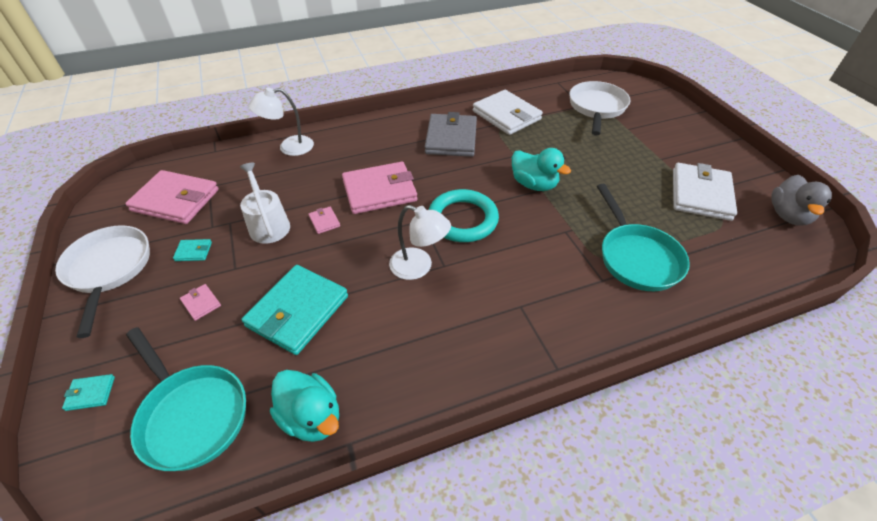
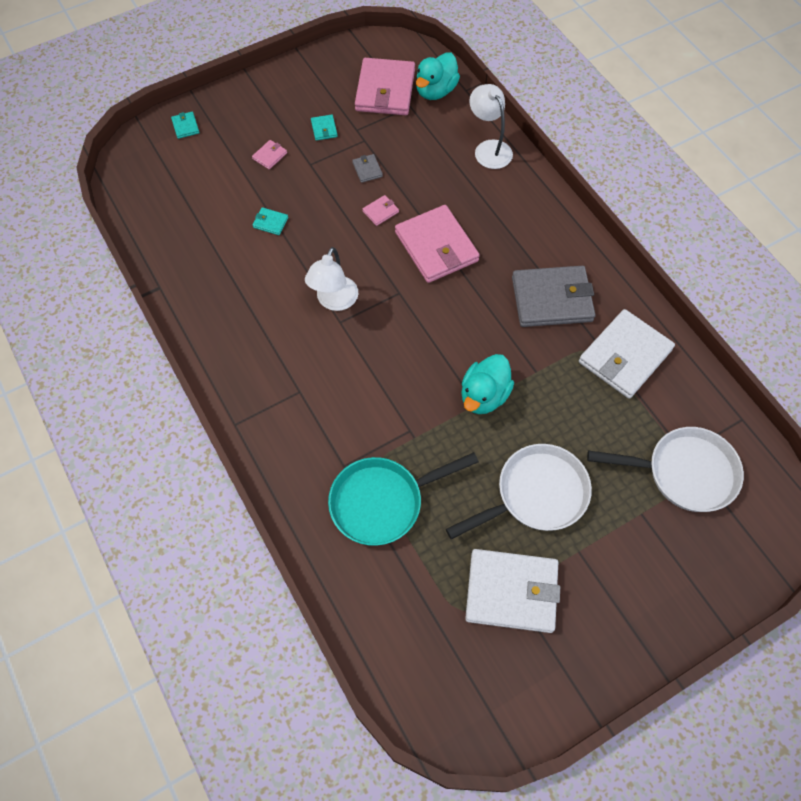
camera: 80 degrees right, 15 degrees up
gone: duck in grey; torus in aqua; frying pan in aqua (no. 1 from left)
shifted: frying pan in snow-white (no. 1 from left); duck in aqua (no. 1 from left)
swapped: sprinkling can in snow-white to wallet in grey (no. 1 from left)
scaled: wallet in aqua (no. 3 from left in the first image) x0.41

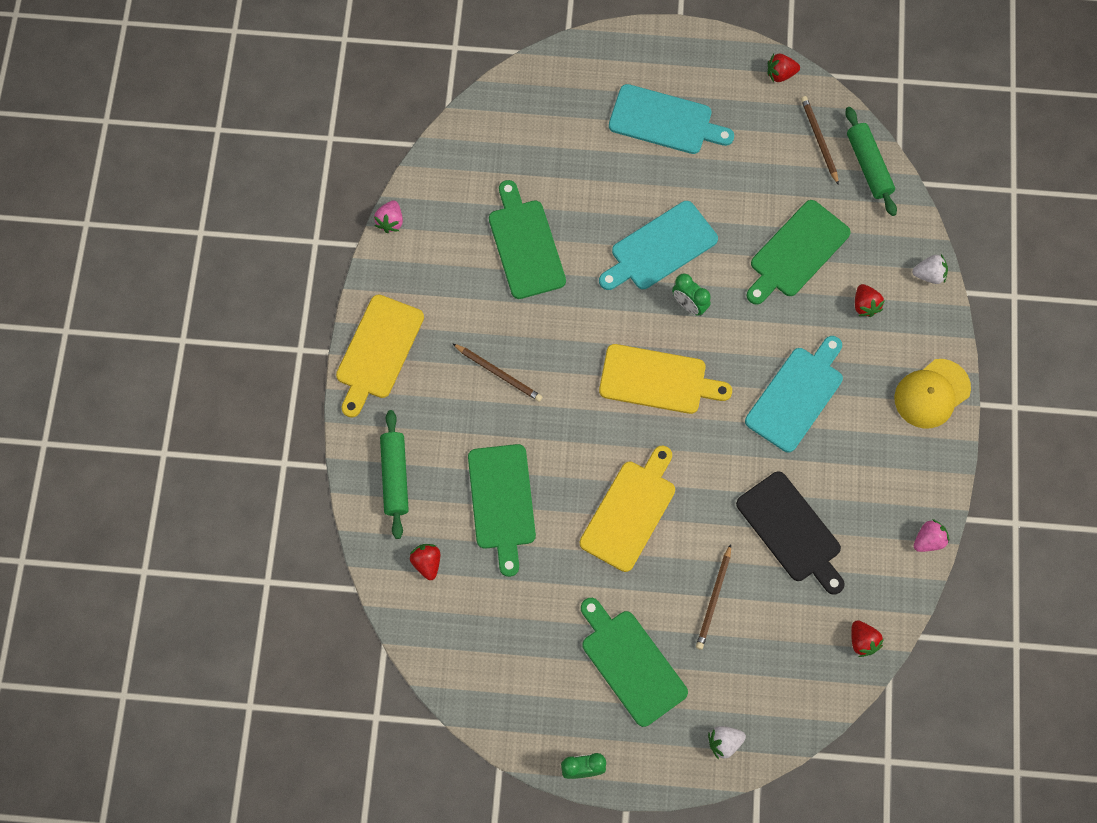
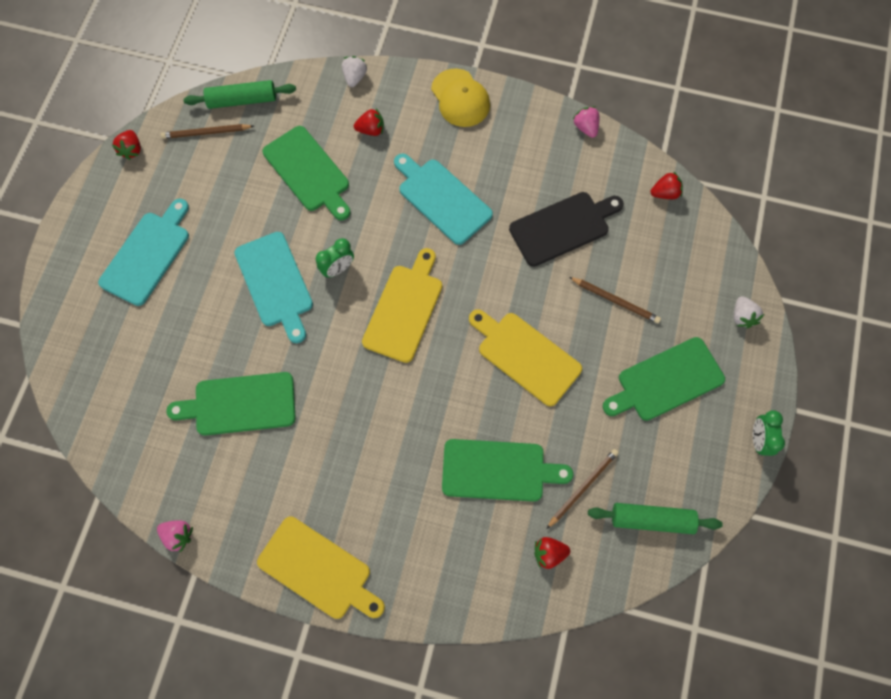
camera: 80 degrees left, 0 degrees up
shifted: lead pencil in brown (no. 1 from left in the first image) to lead pencil in brown (no. 2 from left); rolling pin in emerald (no. 1 from left in the first image) to rolling pin in emerald (no. 2 from left)

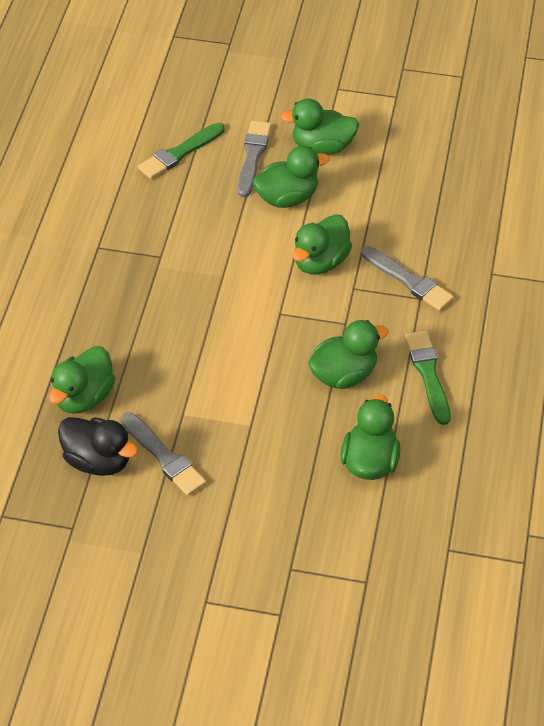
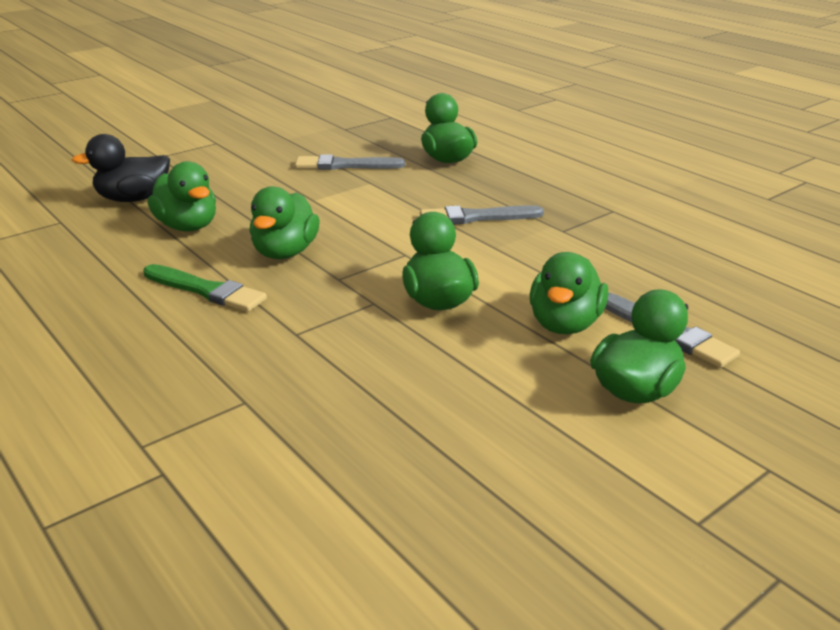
camera: 130 degrees right, 20 degrees down
gone: brush in emerald (no. 1 from left)
shifted: brush in grey (no. 3 from left in the first image) to brush in grey (no. 2 from left); duck in jet-black

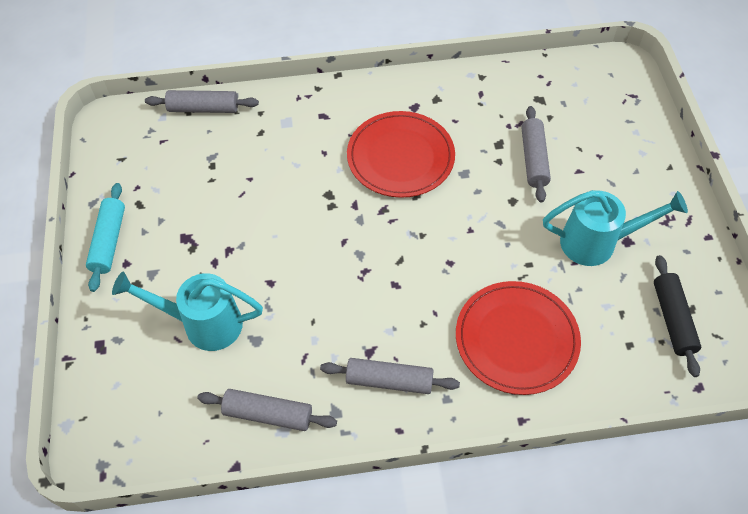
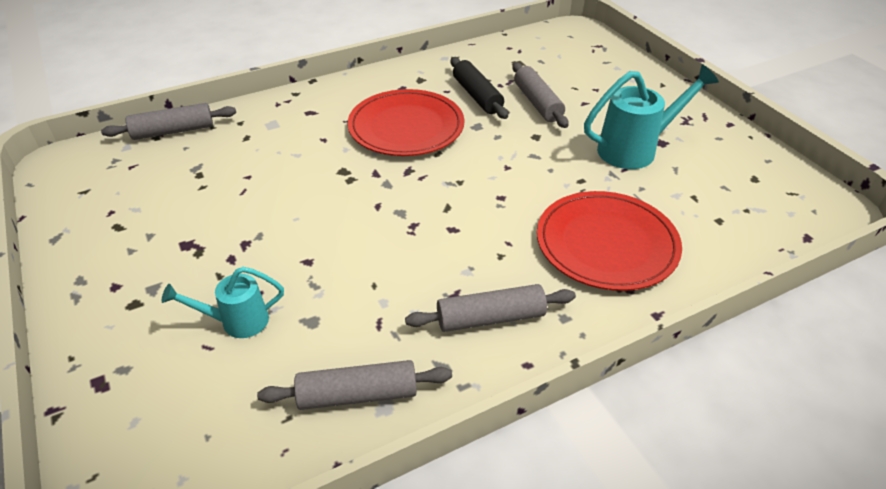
camera: 20 degrees left, 15 degrees down
gone: rolling pin in aqua
shifted: rolling pin in jet-black
scaled: sprinkling can in aqua (no. 1 from left) x0.61

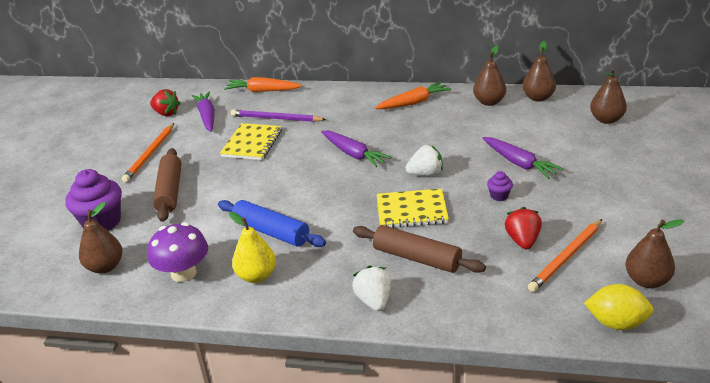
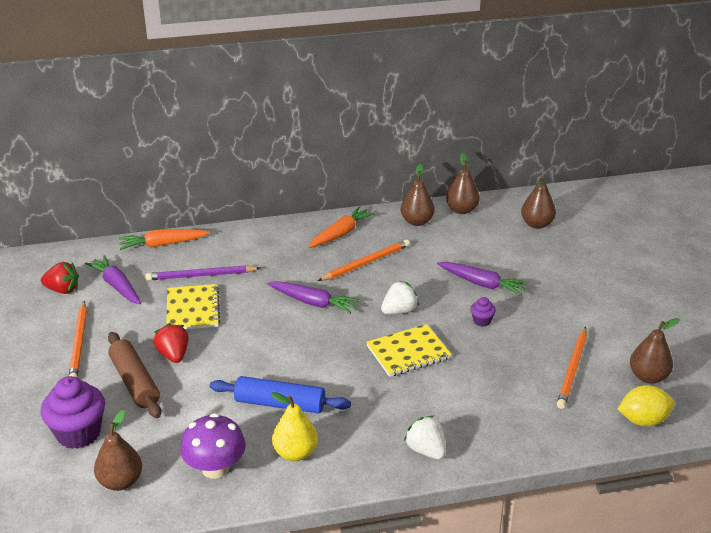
camera: 25 degrees left, 0 degrees up
gone: rolling pin in brown (no. 2 from left)
new: lead pencil in orange (no. 2 from left)
shifted: berry in red (no. 2 from left)

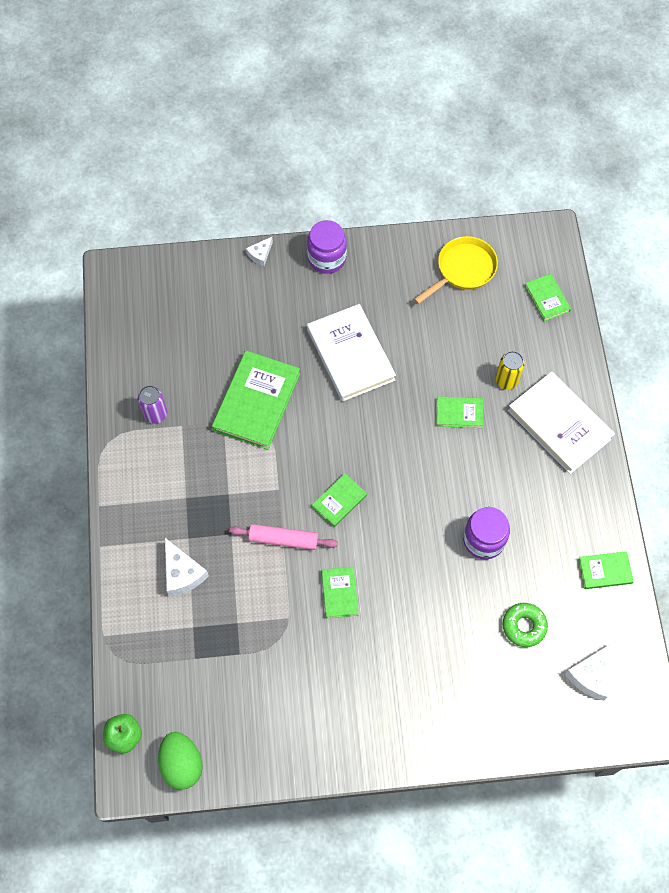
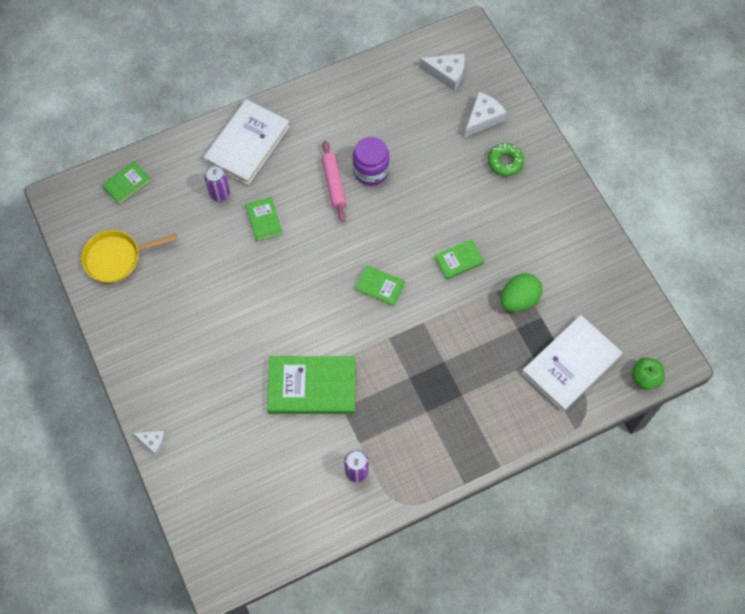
camera: 110 degrees left, 0 degrees up
gone: preserve jar in purple (no. 1 from left); hardback in emerald (no. 6 from left)
shifted: hardback in snow-white (no. 1 from left in the first image) to hardback in snow-white (no. 2 from left); rolling pin in pink; cheese in snow-white (no. 1 from left in the first image) to cheese in snow-white (no. 3 from left); donut in emerald; egg in emerald
repainted: tin in golden to tin in purple (no. 1 from left)
rotated: frying pan in golden 45 degrees counterclockwise

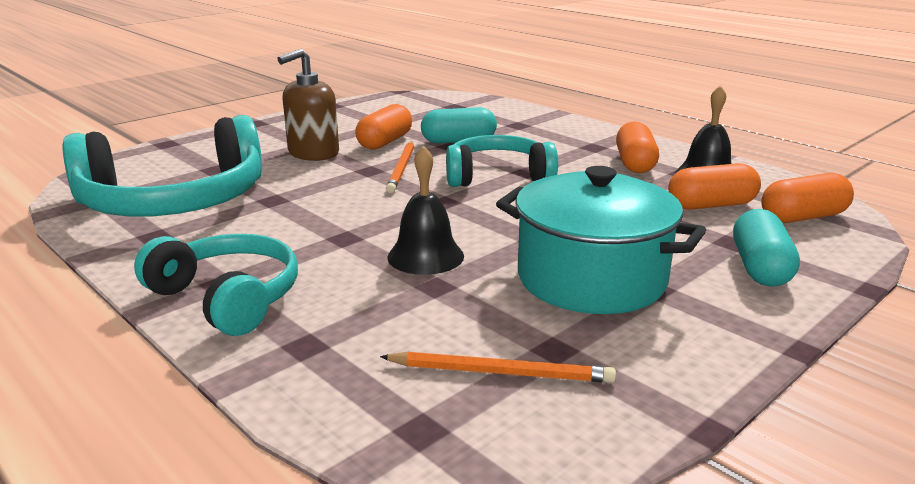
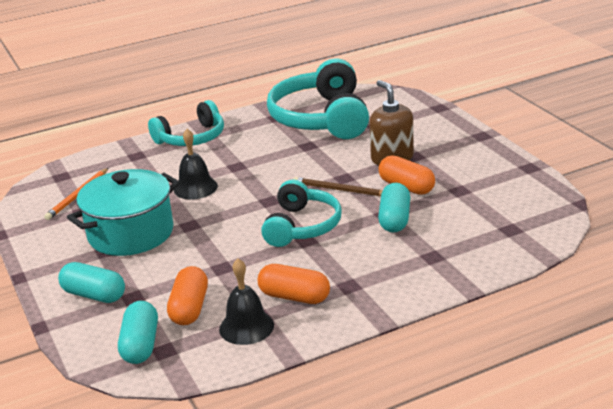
camera: 110 degrees right, 5 degrees up
repainted: lead pencil in orange (no. 1 from left) to lead pencil in brown; pill shape in orange (no. 4 from left) to pill shape in aqua (no. 2 from left)

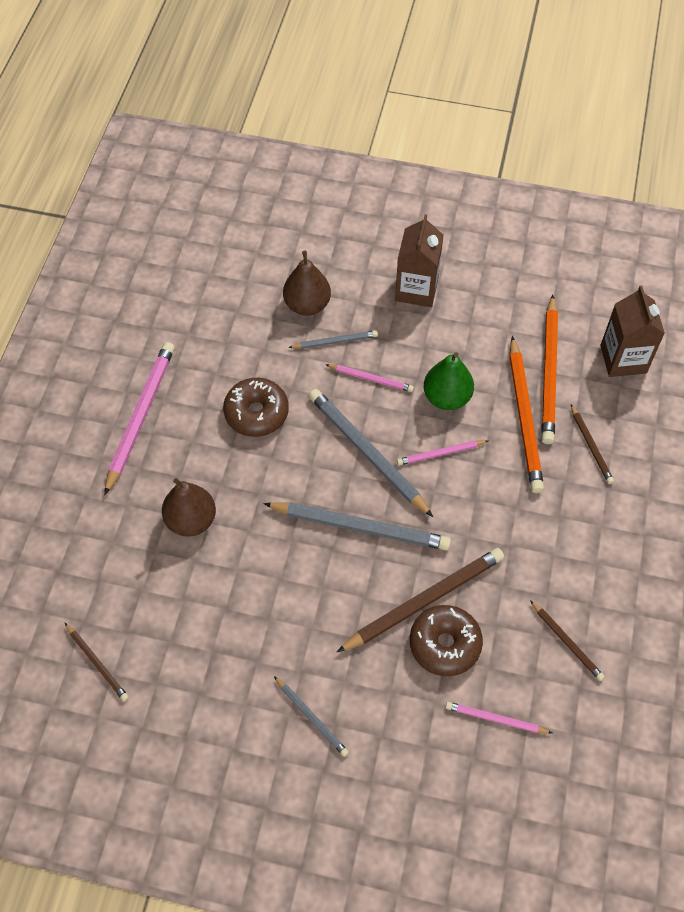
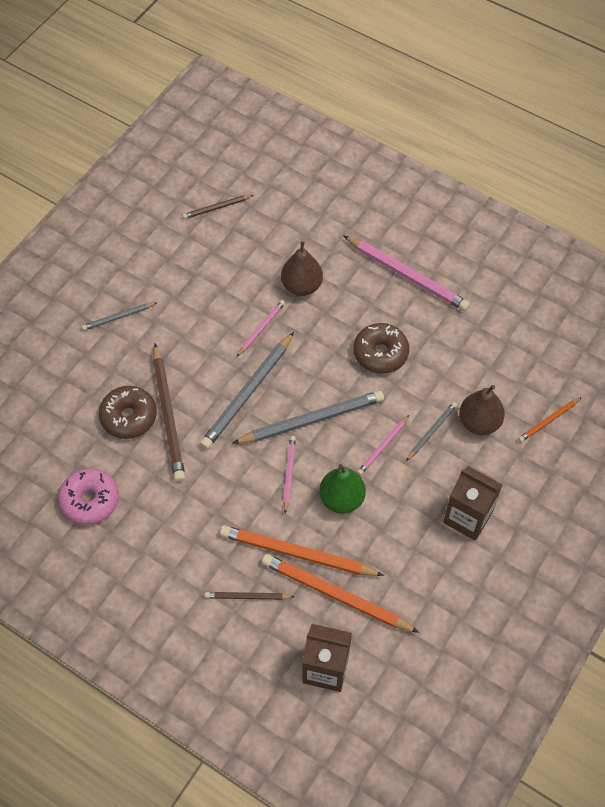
camera: 110 degrees right, 0 degrees up
new: lead pencil in orange (no. 3 from left)
shifted: lead pencil in pink (no. 4 from left in the first image) to lead pencil in pink (no. 1 from left)
swapped: lead pencil in brown (no. 3 from left) to donut in pink
rotated: lead pencil in grey (no. 2 from left in the first image) 150 degrees counterclockwise

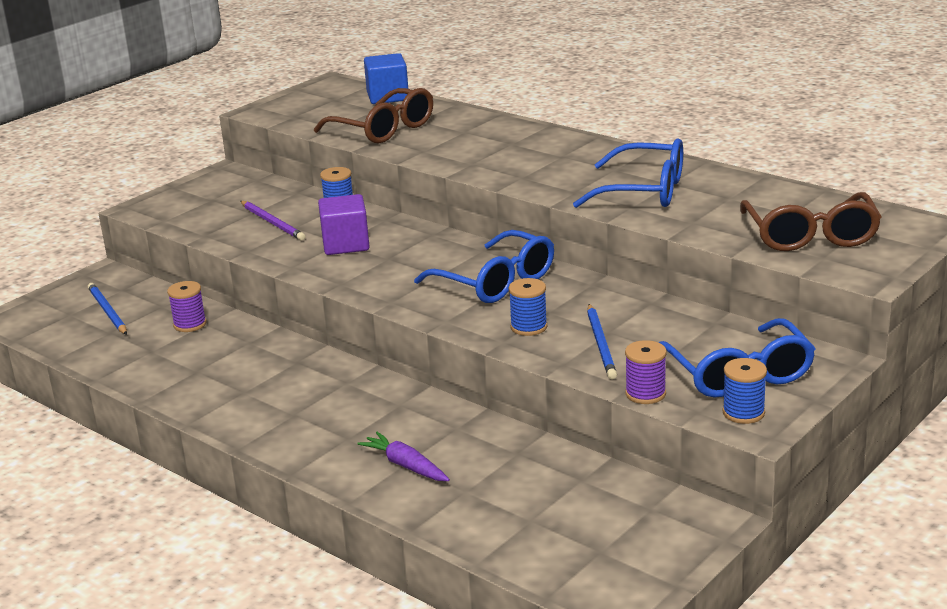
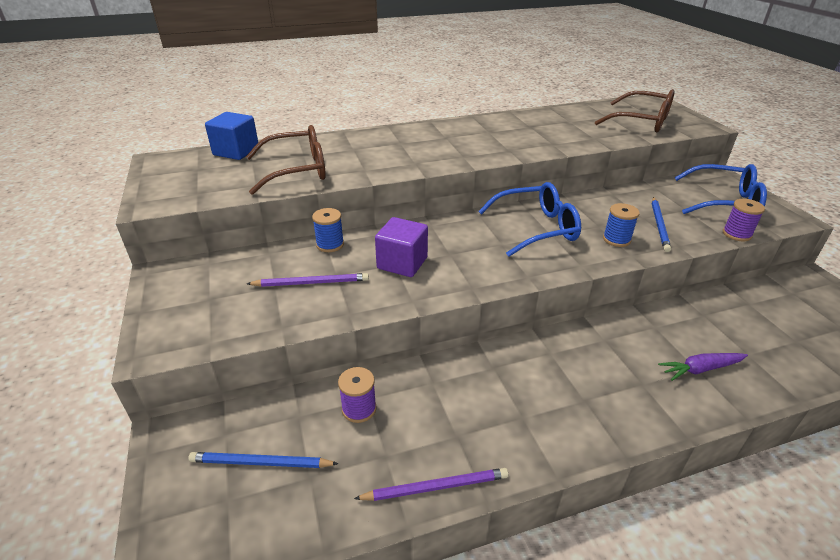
camera: 60 degrees left, 10 degrees up
gone: glasses in cobalt (no. 2 from left); reel of thread in cobalt (no. 3 from left)
new: lead pencil in purple (no. 2 from left)
rotated: lead pencil in cobalt (no. 2 from left) 75 degrees clockwise

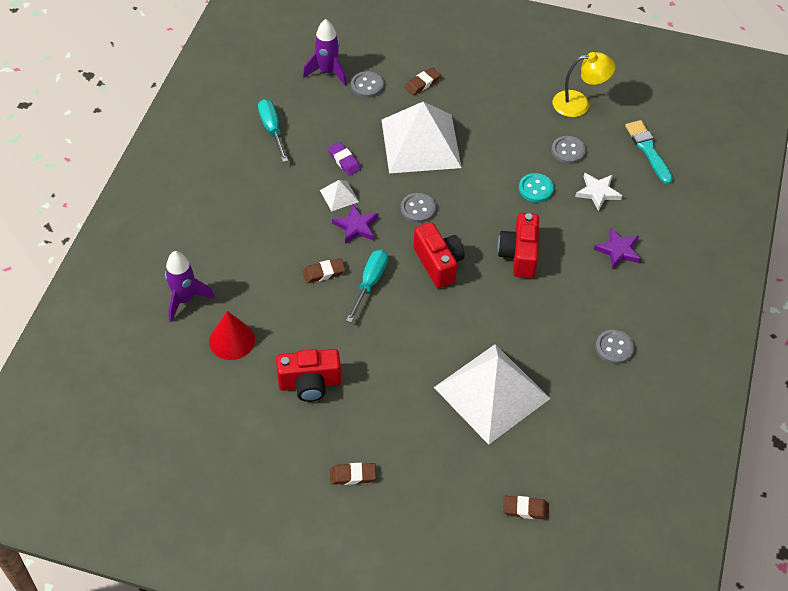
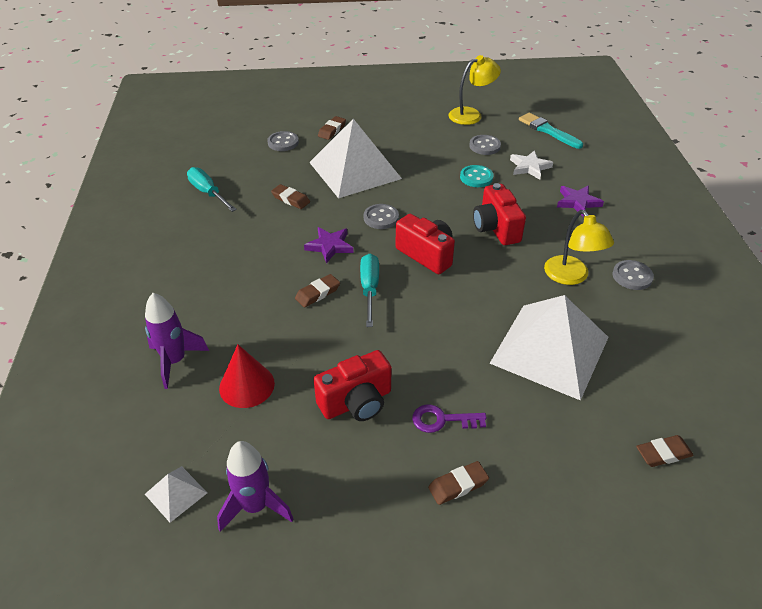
camera: 20 degrees left, 10 degrees down
new: lamp in golden (no. 2 from left); door key in purple
shifted: toy rocket in purple (no. 2 from left); solid pyramid in snow-white (no. 1 from left)
repainted: pencil eraser in purple to pencil eraser in brown (no. 1 from left)

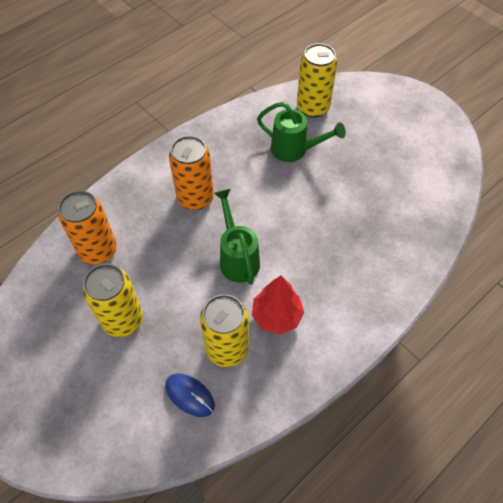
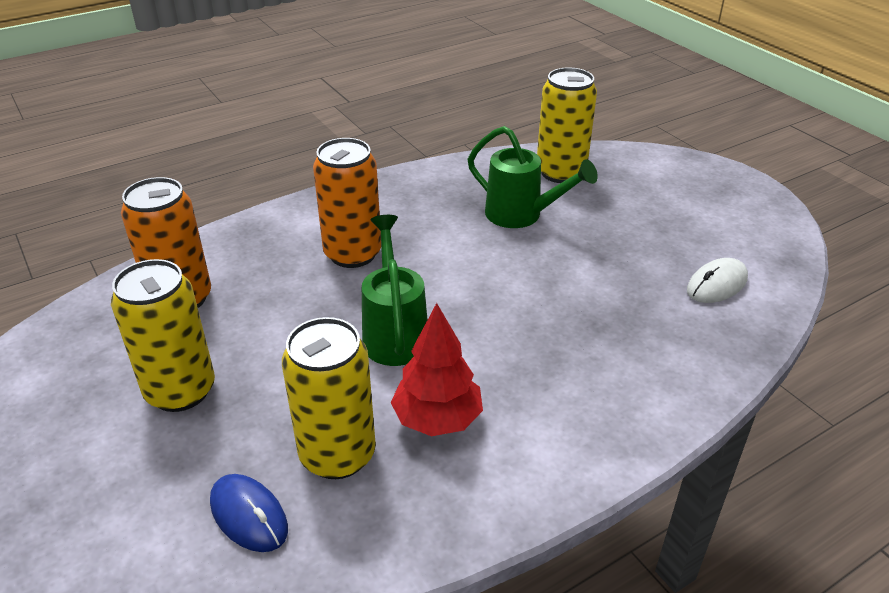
camera: 10 degrees right, 20 degrees down
new: computer mouse in snow-white

